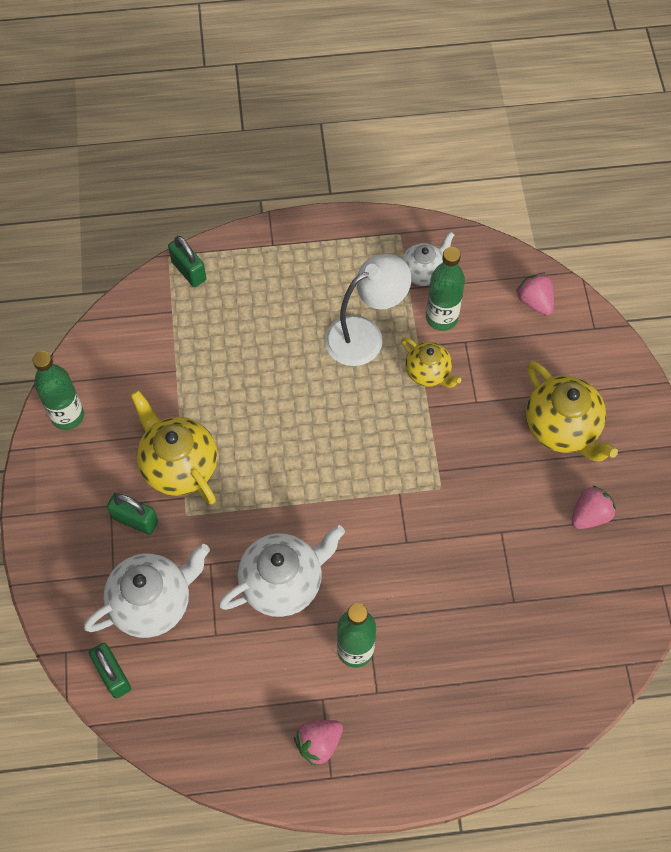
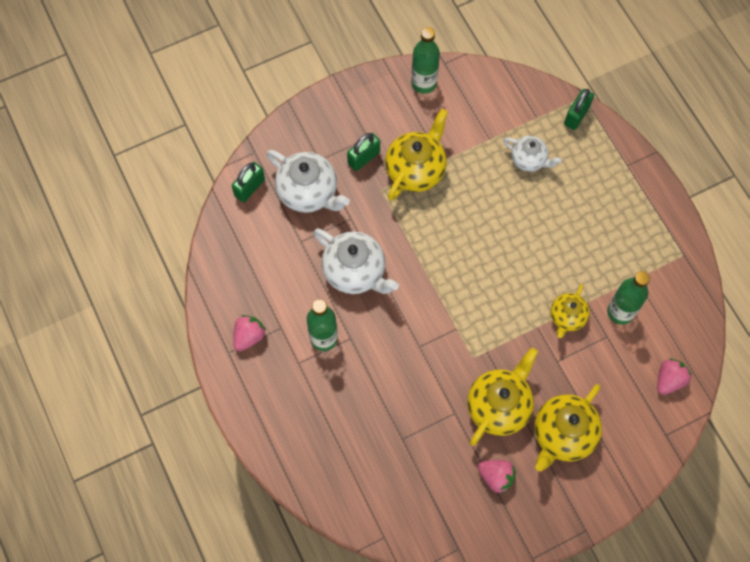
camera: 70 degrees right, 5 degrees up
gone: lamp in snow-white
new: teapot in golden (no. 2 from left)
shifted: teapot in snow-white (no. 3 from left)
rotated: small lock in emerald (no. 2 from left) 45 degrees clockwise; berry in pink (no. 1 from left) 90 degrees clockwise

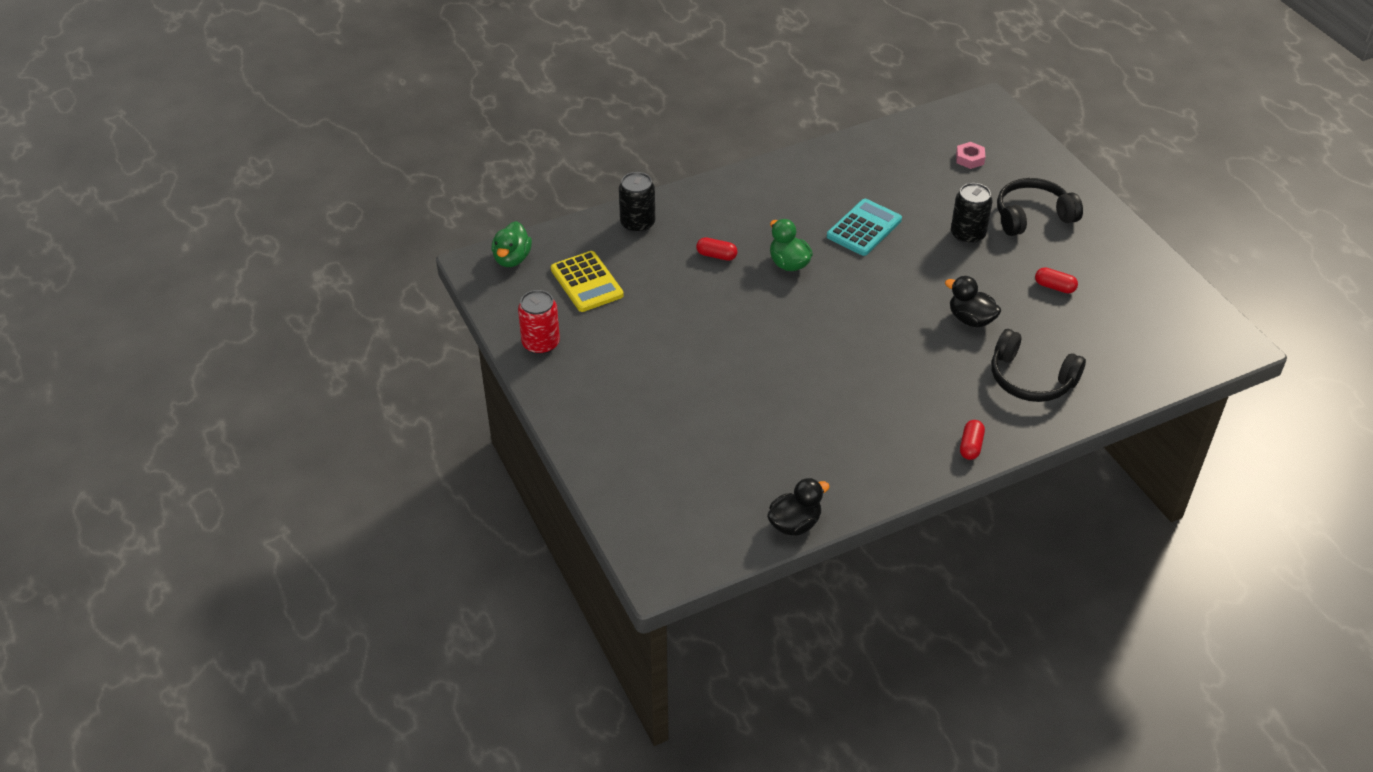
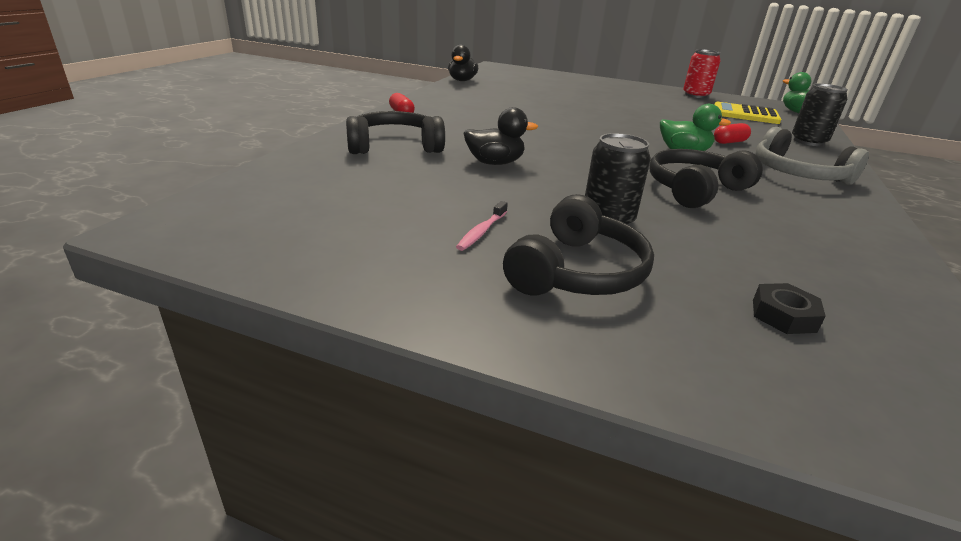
camera: 135 degrees right, 15 degrees down
gone: pill shape in red (no. 3 from left)
new: headset in grey; toothbrush in pink
swapped: pocket calculator in aqua to headset in jet-black (no. 3 from left)
repainted: hex nut in pink to hex nut in jet-black

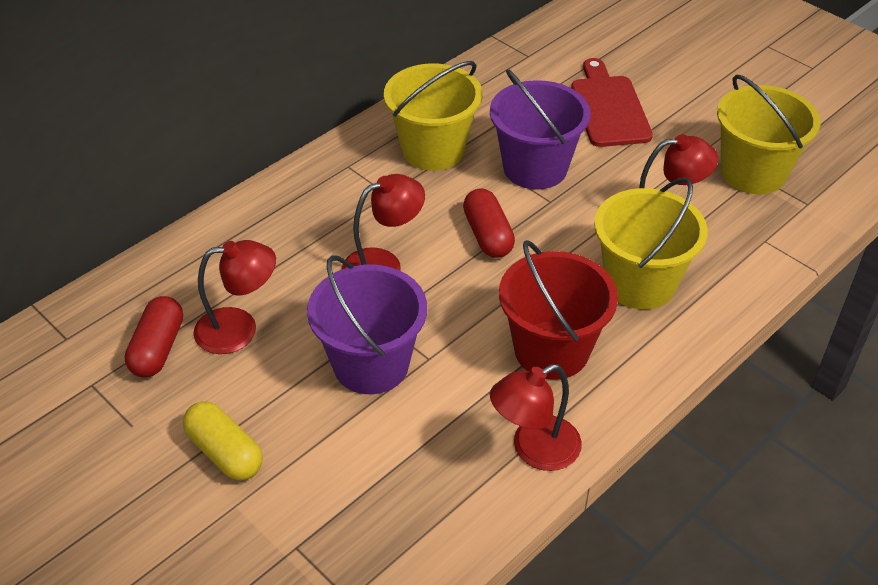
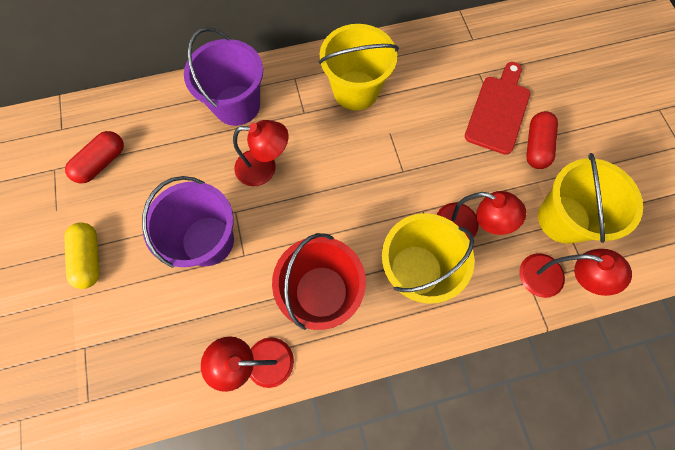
camera: 30 degrees right, 25 degrees up
shifted: bucket in purple (no. 2 from left); pill shape in red (no. 2 from left); lamp in red (no. 1 from left in the first image) to lamp in red (no. 4 from left)

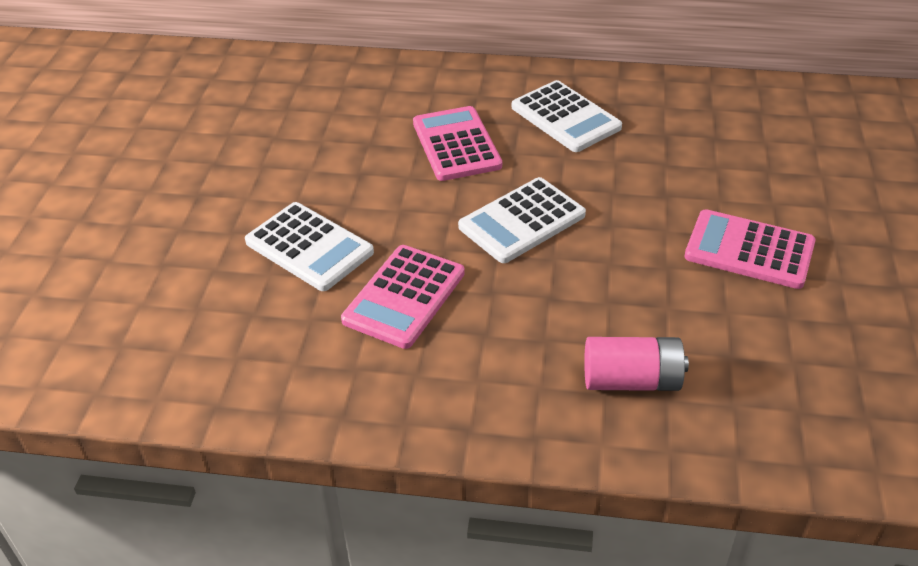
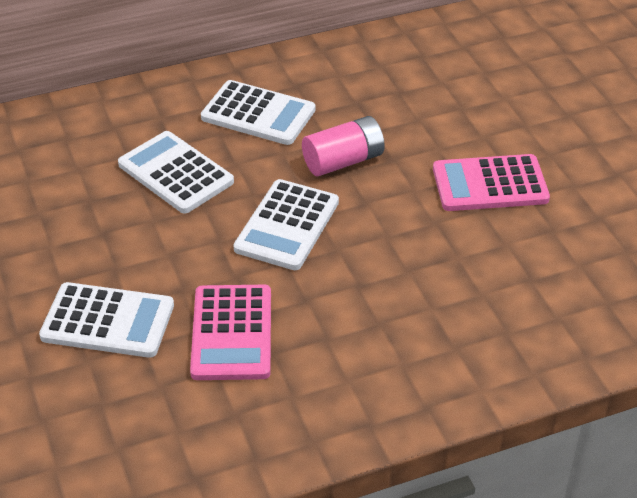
camera: 30 degrees left, 0 degrees up
shifted: AA battery in pink
repainted: pocket calculator in pink (no. 2 from left) to pocket calculator in snow-white (no. 2 from left)

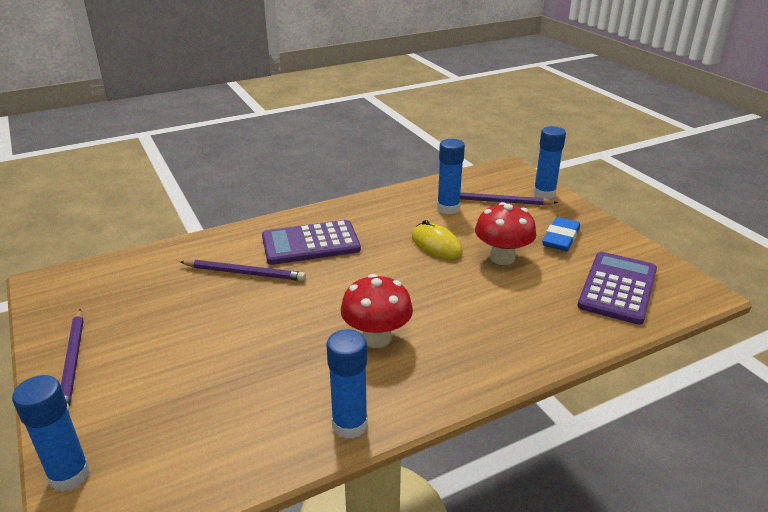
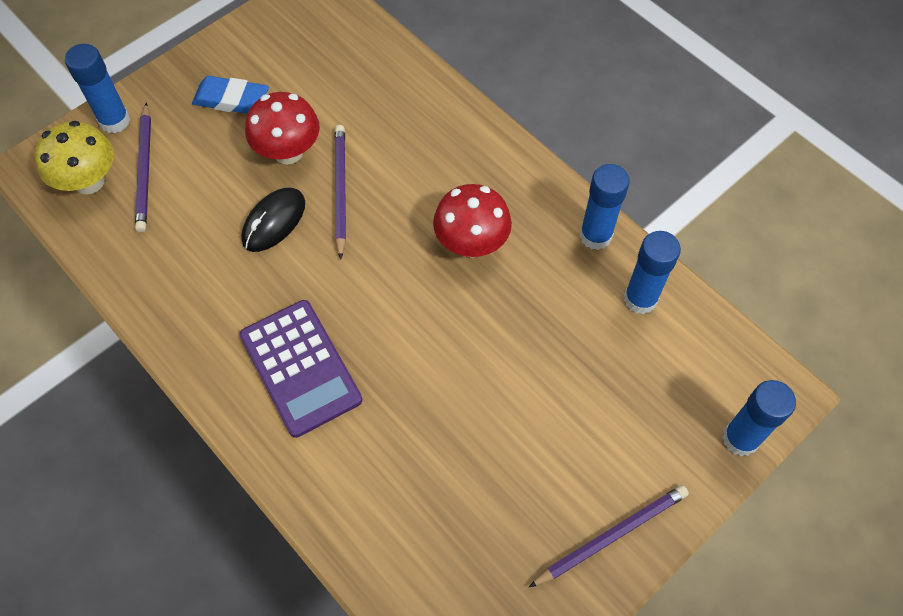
camera: 105 degrees left, 30 degrees up
gone: pocket calculator in purple (no. 2 from left)
new: toadstool in golden
shifted: stick of glue in cobalt (no. 3 from left); lead pencil in purple (no. 2 from left)
repainted: computer mouse in golden to computer mouse in jet-black

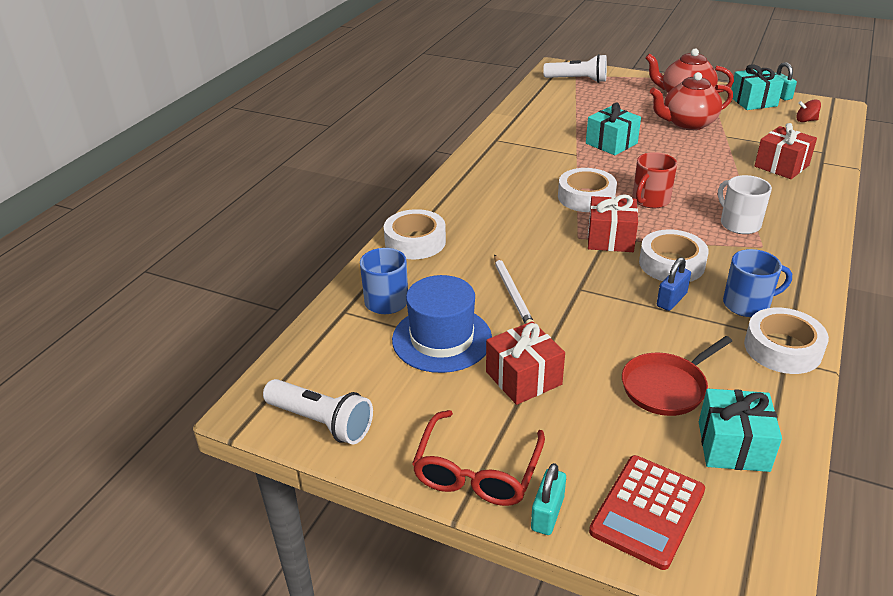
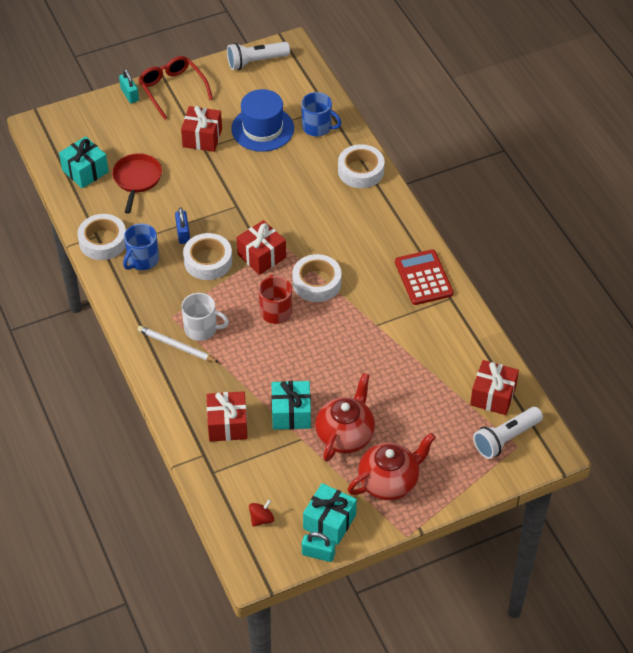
camera: 130 degrees right, 15 degrees up
new: gift in red (no. 4 from left)
shifted: gift in aqua (no. 1 from left in the first image) to gift in aqua (no. 2 from left); lead pencil in snow-white; pocket calculator in red

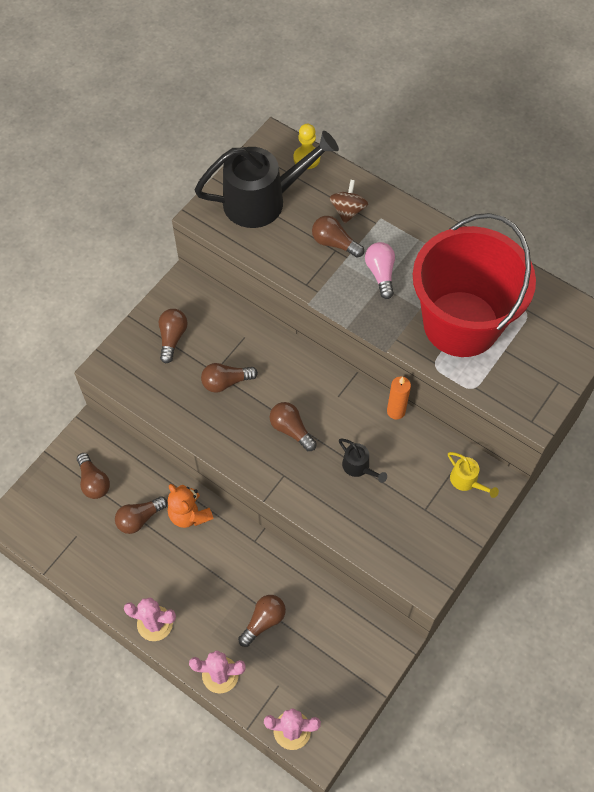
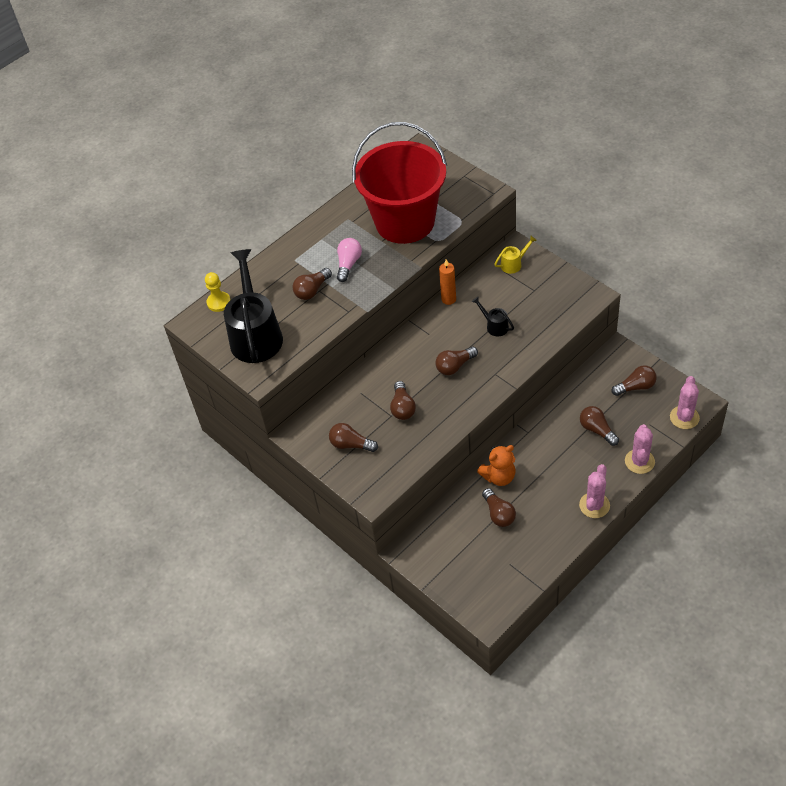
camera: 75 degrees left, 10 degrees down
gone: toy top in brown
shifted: bulb in brown (no. 1 from left in the first image) to bulb in brown (no. 7 from left)
rotated: bulb in pink 105 degrees clockwise; sprinkling can in jet-black (no. 2 from left) 105 degrees counterclockwise

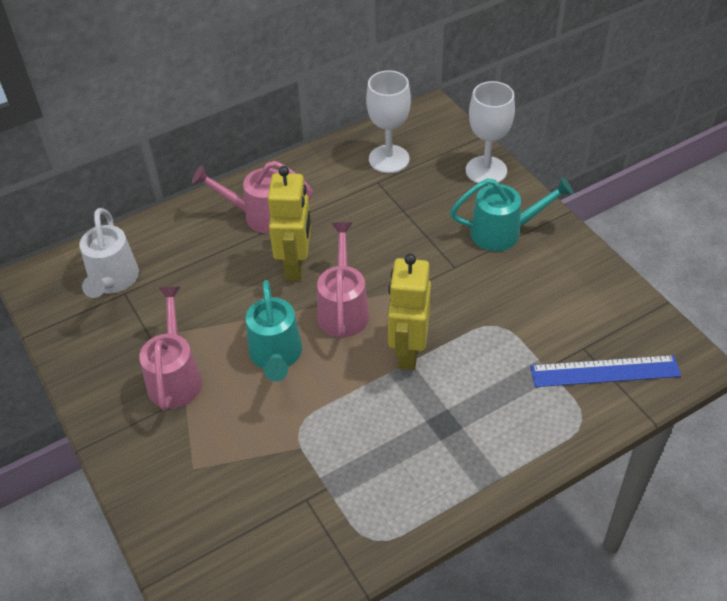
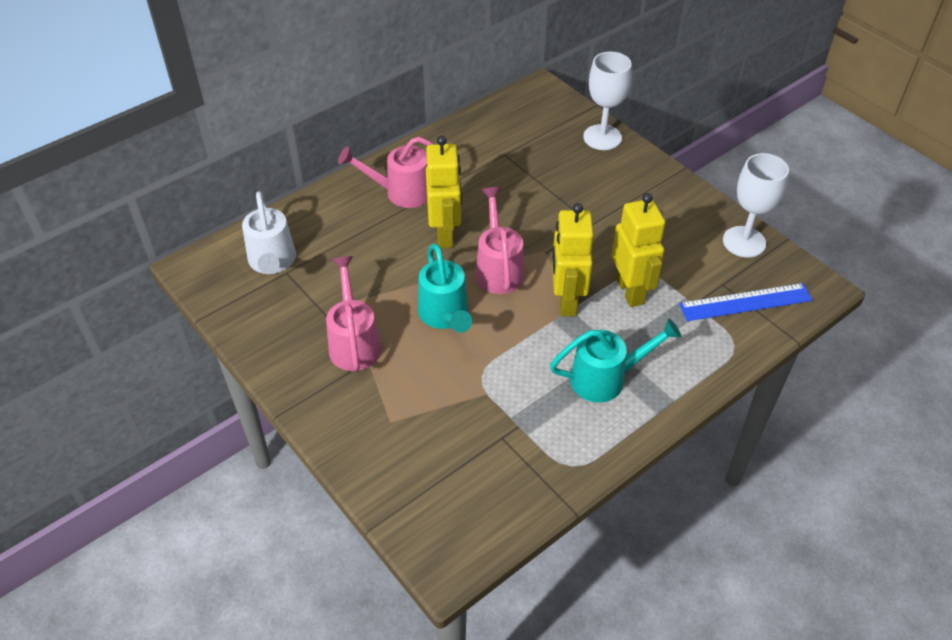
camera: 10 degrees left, 0 degrees up
new: robot figure in golden (no. 3 from left)
shifted: chalice in snow-white (no. 1 from left in the first image) to chalice in snow-white (no. 2 from left); sprinkling can in aqua (no. 2 from left)

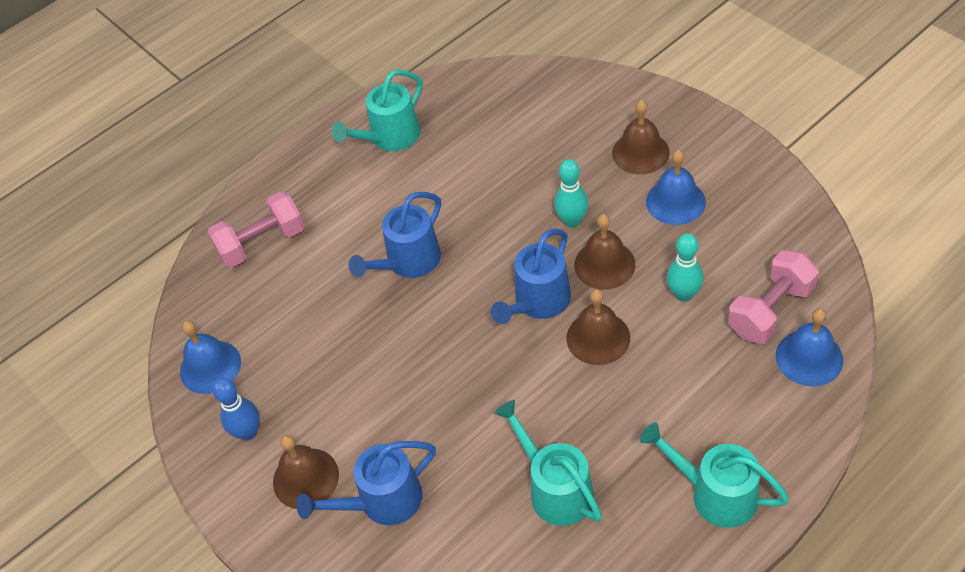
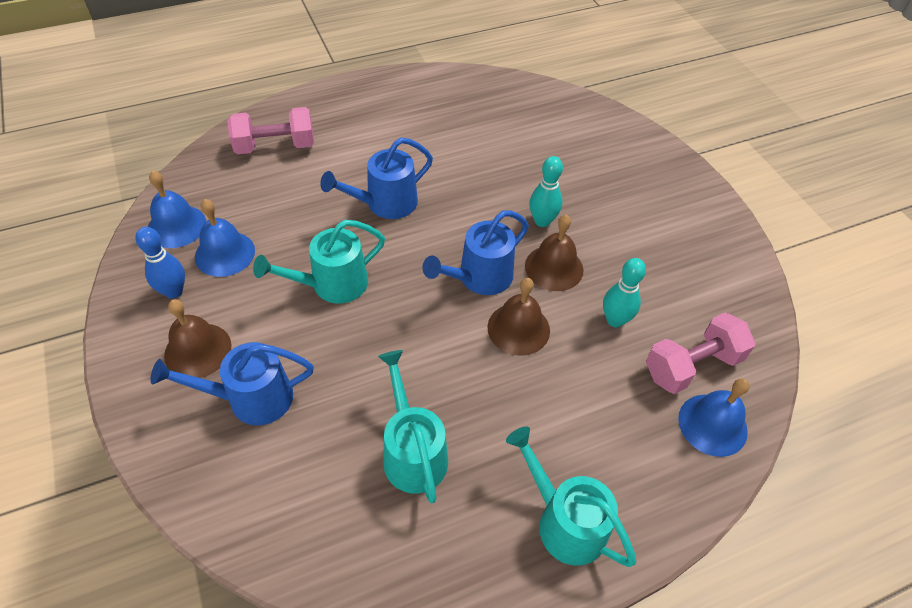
camera: 10 degrees right, 0 degrees up
gone: bell in brown (no. 4 from left)
shifted: sprinkling can in aqua (no. 1 from left); bell in cobalt (no. 2 from left)

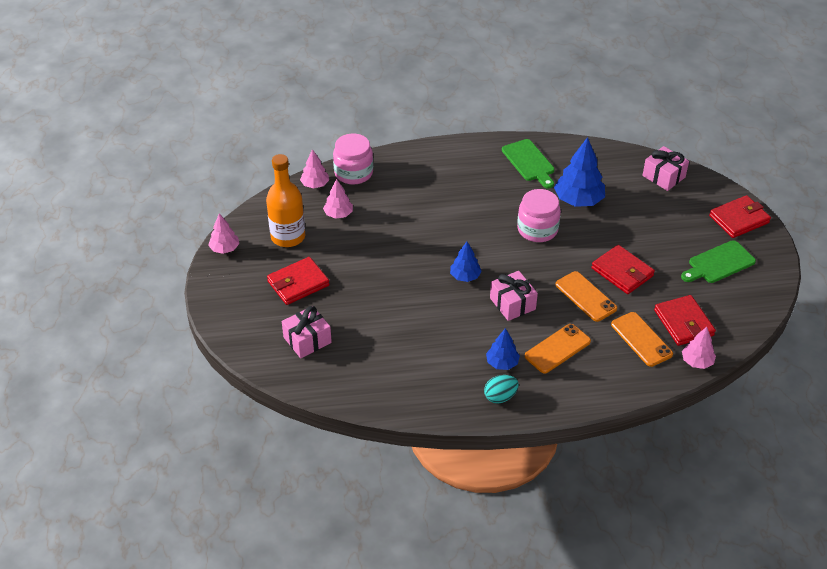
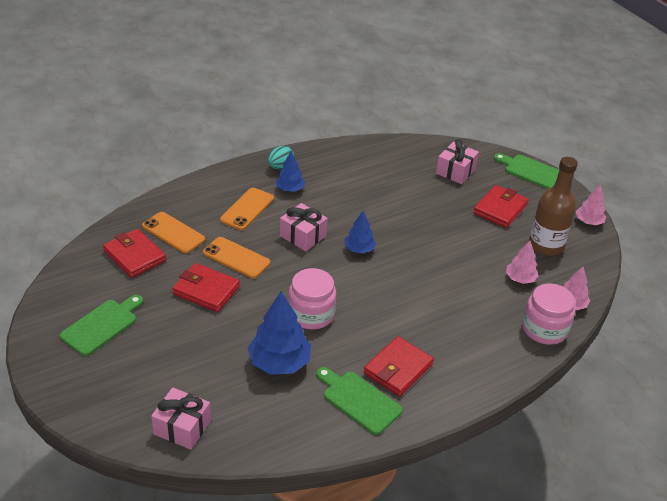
camera: 155 degrees right, 5 degrees down
gone: fir tree in pink (no. 4 from left)
new: cutting board in emerald (no. 3 from left)
shifted: wallet in red (no. 4 from left in the first image) to wallet in red (no. 3 from left)
repainted: bottle in orange to bottle in brown

